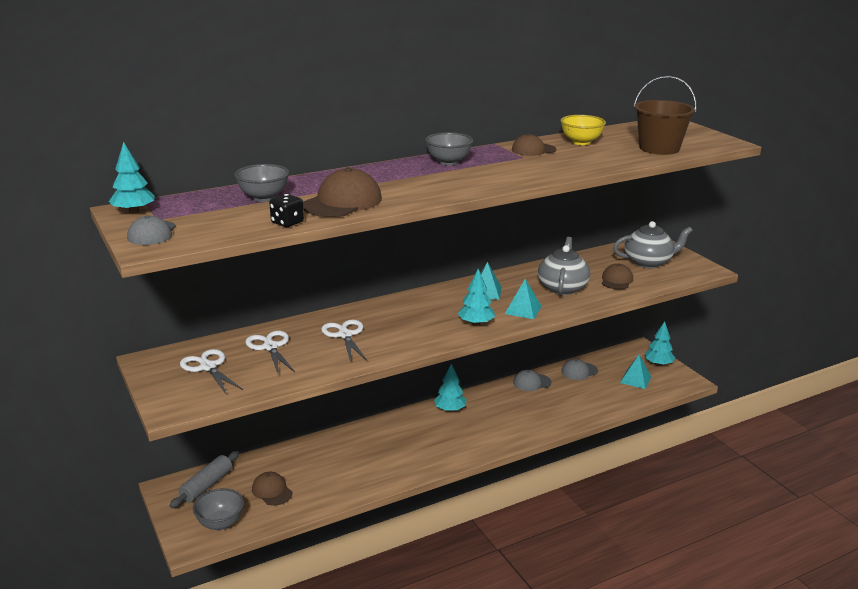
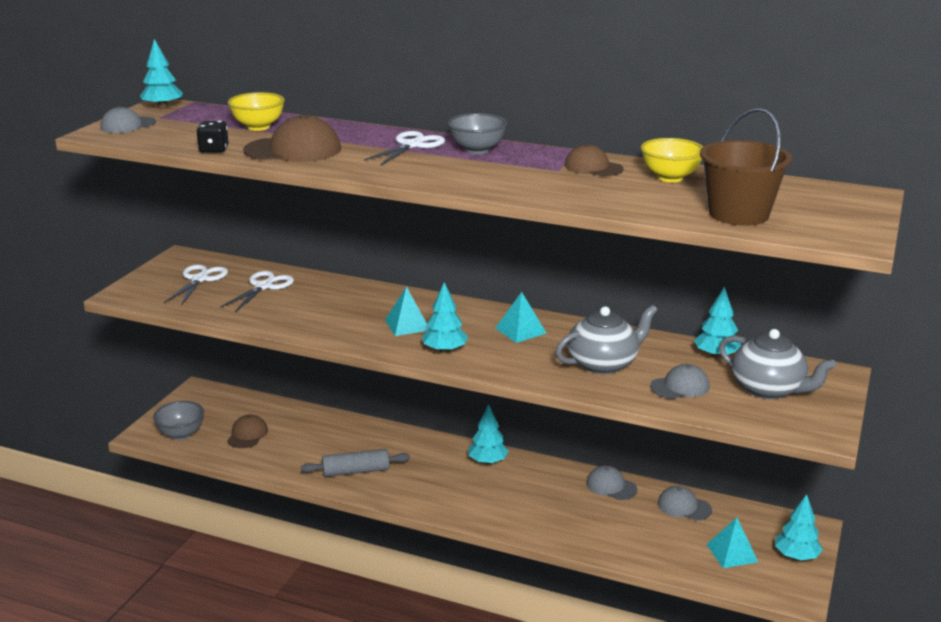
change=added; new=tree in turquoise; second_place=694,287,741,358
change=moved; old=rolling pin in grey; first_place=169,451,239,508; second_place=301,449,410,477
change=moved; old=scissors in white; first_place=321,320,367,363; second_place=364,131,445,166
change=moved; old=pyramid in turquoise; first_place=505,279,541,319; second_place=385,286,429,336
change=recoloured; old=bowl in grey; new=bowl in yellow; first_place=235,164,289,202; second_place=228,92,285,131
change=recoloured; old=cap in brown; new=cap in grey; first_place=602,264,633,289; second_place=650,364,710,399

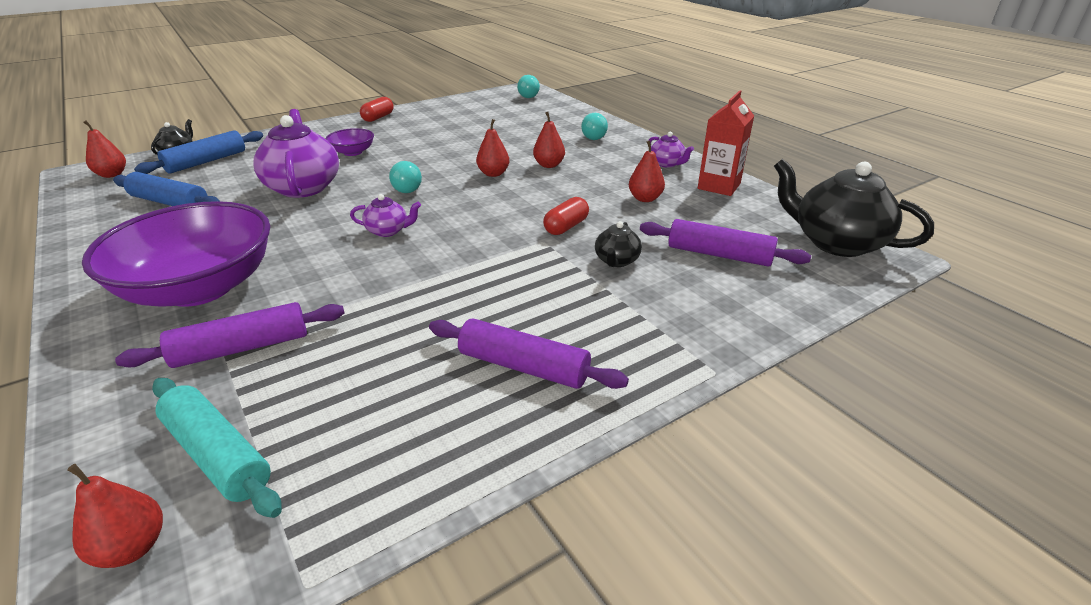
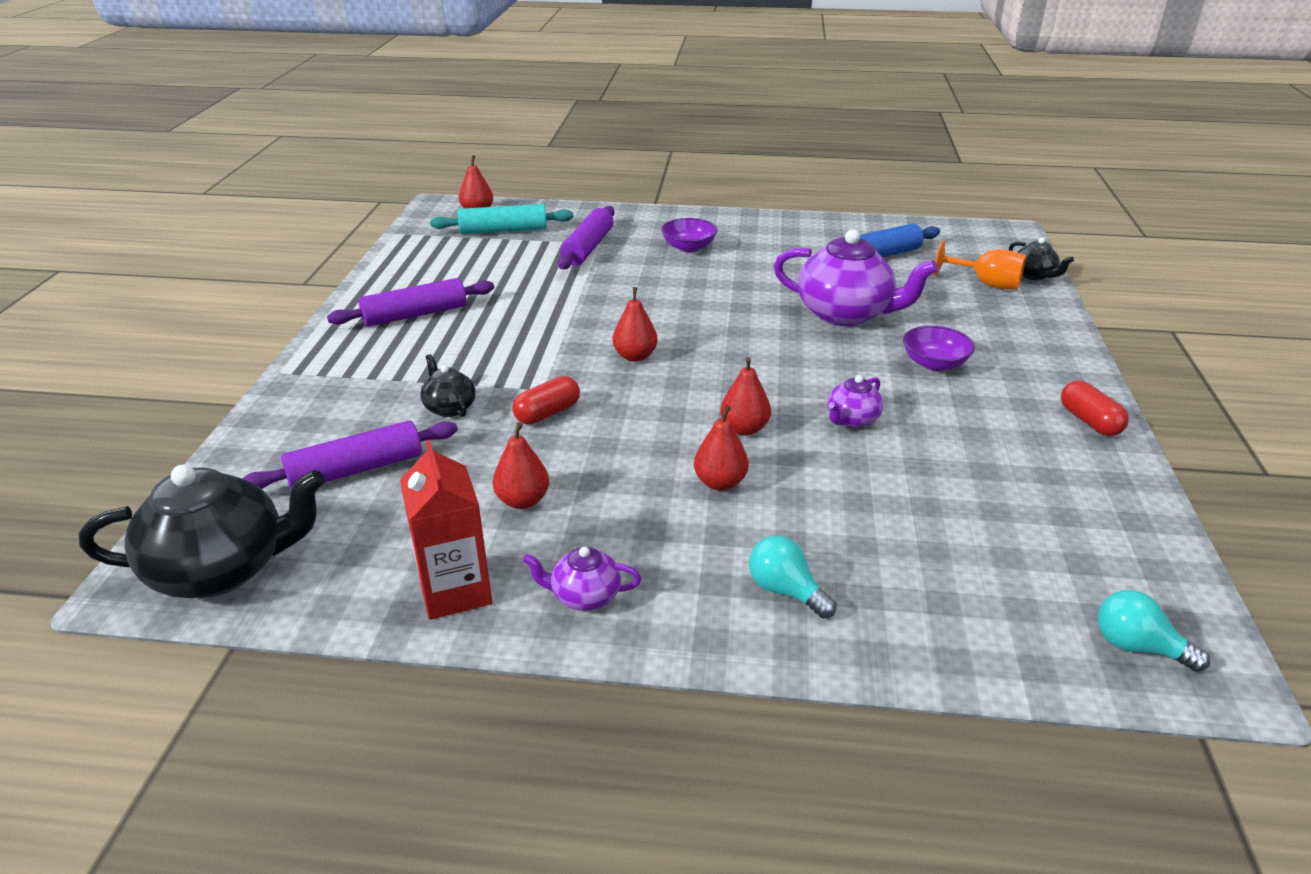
change=removed; old=light bulb in turquoise; first_place=389,161,422,193
change=moved; old=pear in red; first_place=83,121,126,178; second_place=613,287,658,362
change=moved; old=teapot in purple; first_place=350,194,421,237; second_place=828,375,883,428
change=replaced; old=rolling pin in blue; new=goblet in orange; first_place=134,130,263,174; second_place=934,241,1026,290
change=turned; old=capsule in red; first_place=543,197,589,235; second_place=512,376,580,424; degrees=60
change=resized; old=bowl in purple; first_place=82,201,270,307; second_place=661,218,717,252; factor=0.43

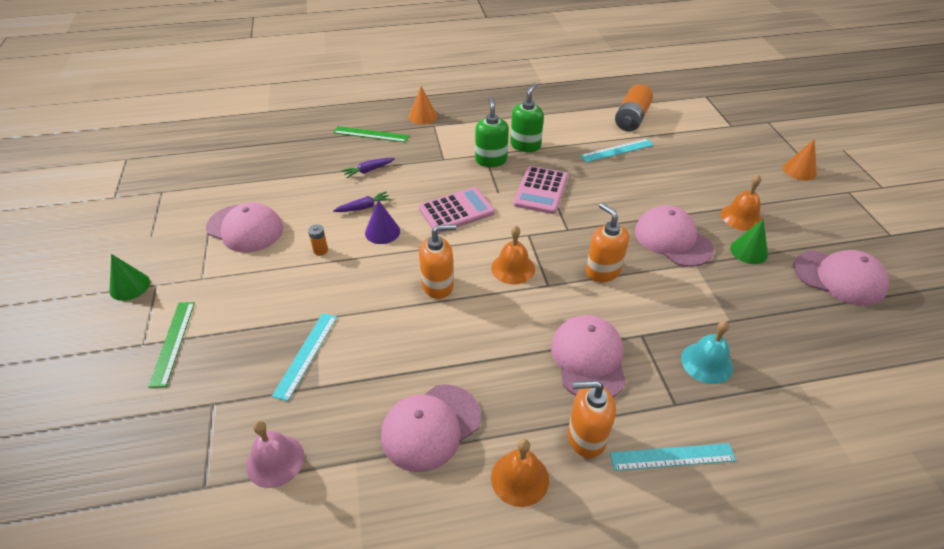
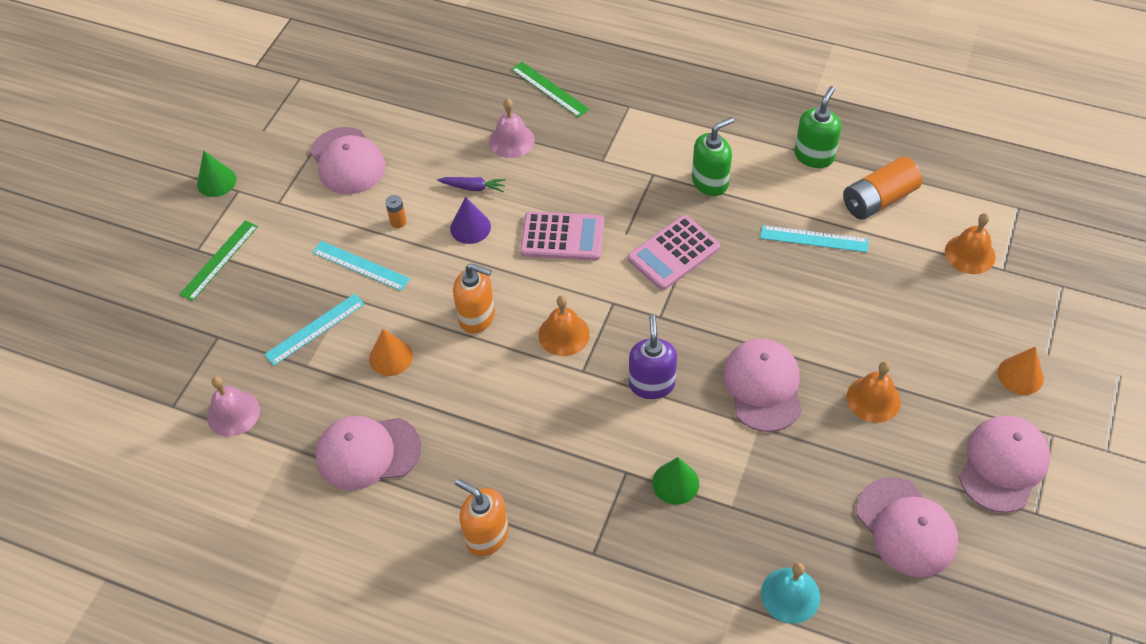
change=moved; old=cone in orange; first_place=409,86,437,124; second_place=369,329,413,376
change=moved; old=soap dispenser in green; first_place=475,96,509,167; second_place=795,86,841,168
change=moved; old=bell in orange; first_place=491,439,549,507; second_place=945,213,996,274
change=moved; old=cap in pink; first_place=551,315,626,397; second_place=959,415,1050,513
change=moved; old=ruler in turquoise; first_place=610,443,736,471; second_place=312,241,410,291
change=moved; old=bell in turquoise; first_place=681,321,733,384; second_place=761,563,820,624
change=moved; old=cone in green; first_place=730,219,768,264; second_place=652,457,699,505
change=replaced; old=carrot in purple; new=bell in pink; first_place=342,158,395,178; second_place=489,98,535,158
change=recoloured; old=soap dispenser in orange; new=soap dispenser in purple; first_place=586,203,629,282; second_place=629,315,677,399

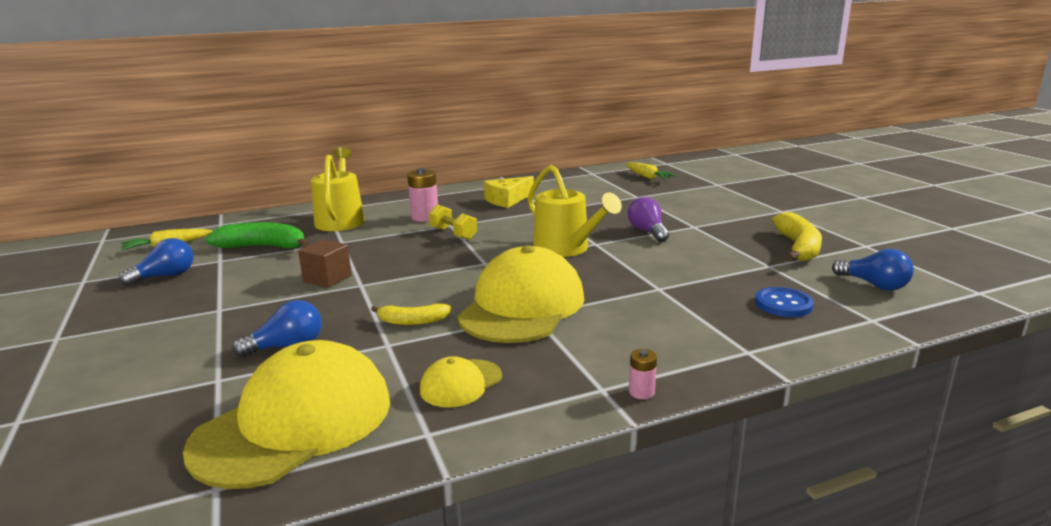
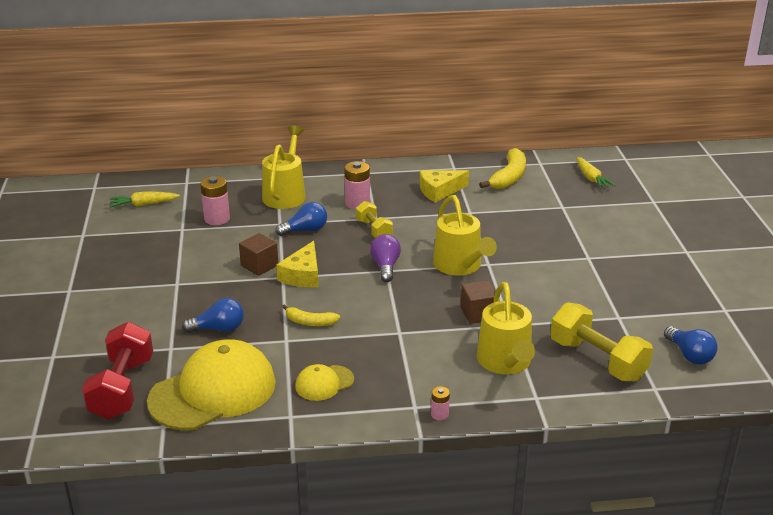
change=removed; old=cap in yellow; first_place=457,245,584,343
change=added; new=dumbbell in red; second_place=82,322,153,420
change=added; new=cheese in yellow; second_place=276,241,319,287
change=added; new=cube in brown; second_place=461,280,495,324
change=added; new=watering can in yellow; second_place=477,282,535,374
change=moved; old=light bulb in blue; first_place=119,238,193,286; second_place=275,202,327,236
change=moved; old=light bulb in purple; first_place=628,197,669,242; second_place=370,234,401,282
change=moved; old=banana in yellow; first_place=772,212,822,261; second_place=479,148,526,189
change=replaced; old=banana in green; new=battery in pink; first_place=206,222,310,249; second_place=200,176,230,225
change=replaced; old=button in blue; new=dumbbell in yellow; first_place=755,287,814,317; second_place=550,303,653,381

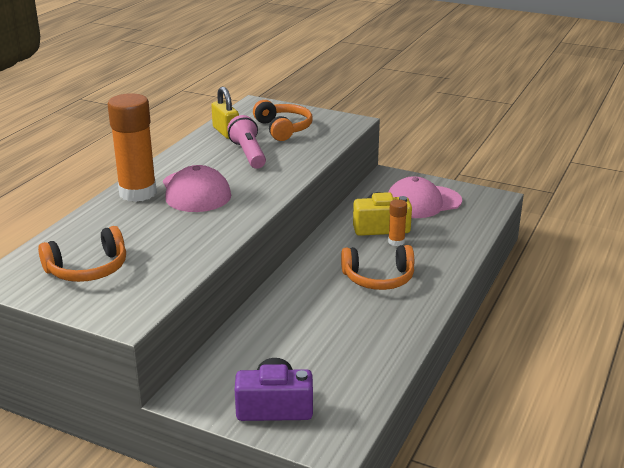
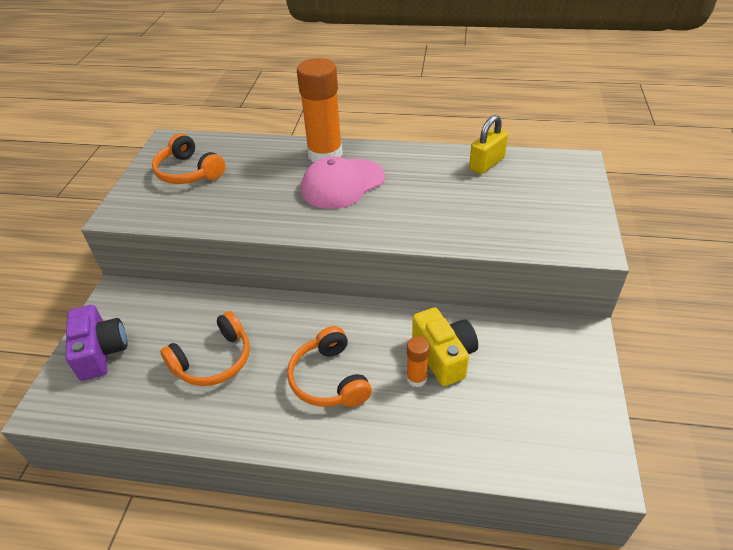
change=removed; old=flashlight in pink; first_place=227,115,266,169
change=removed; old=cap in pink; first_place=388,176,462,218
change=moved; old=headphones in orange; first_place=253,100,312,141; second_place=160,311,250,386

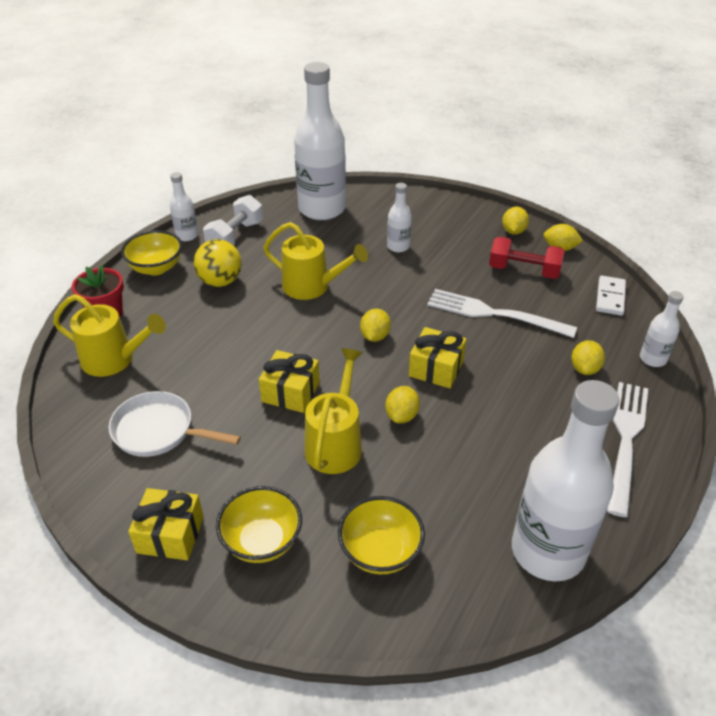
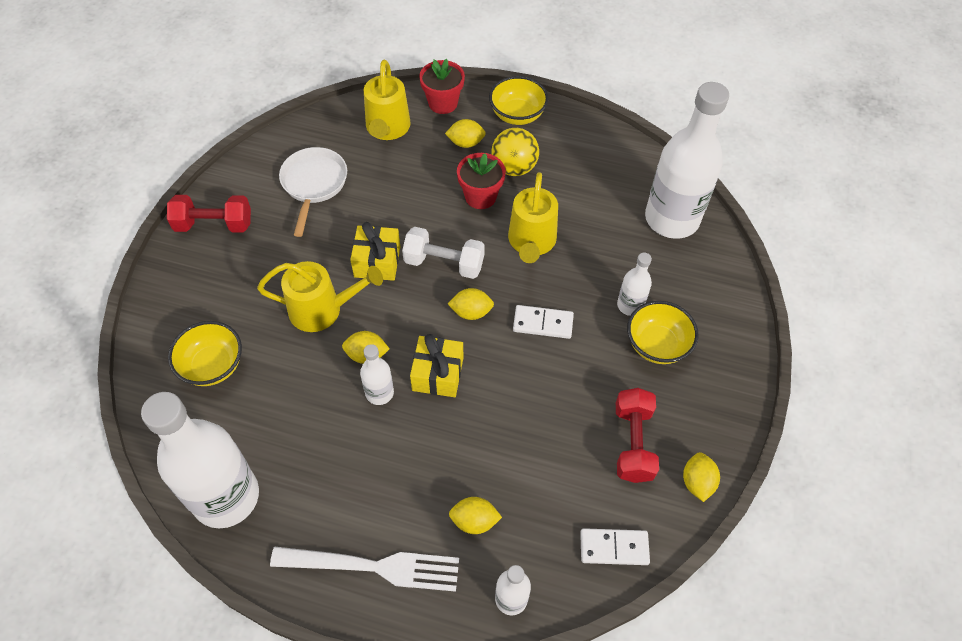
change=removed; old=fork in white; first_place=427,289,577,338
change=added; new=flower pot in red; second_place=457,153,506,209
change=added; new=domino in white; second_place=513,305,574,339
change=moved; old=bottle in white; first_place=170,172,198,241; second_place=360,344,394,405
change=moved; old=dumbbell in white; first_place=203,195,263,245; second_place=402,227,485,279
change=moved; old=bowl in yellow; first_place=216,486,302,563; second_place=627,301,698,364
change=moved; old=lemon in yellow; first_place=502,207,529,235; second_place=445,119,486,148
change=replaced; old=gift in yellow; new=dumbbell in red; first_place=128,488,204,560; second_place=167,195,251,233

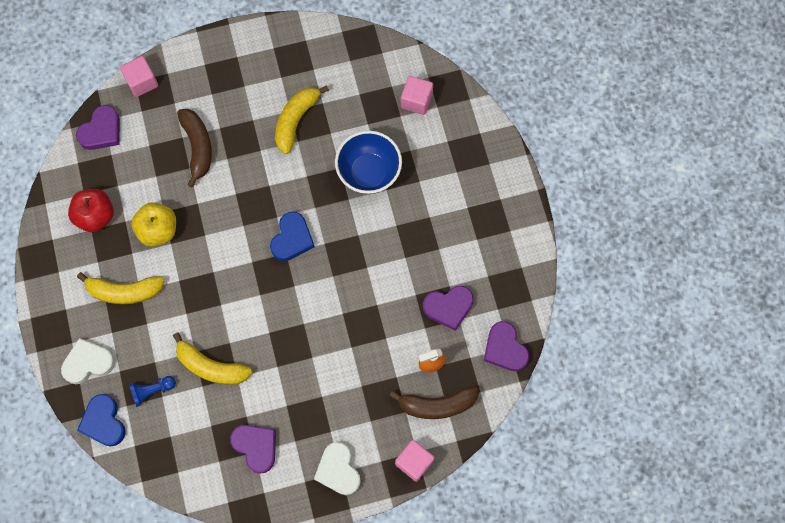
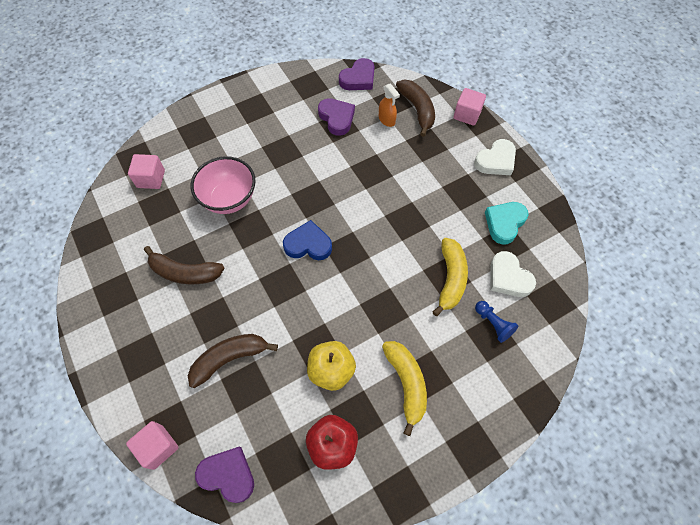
change=removed; old=heart in blue; first_place=77,394,126,447
change=moved; old=heart in white; first_place=61,338,115,384; second_place=490,251,536,297
change=recoloured; old=heart in purple; new=heart in turquoise; first_place=230,425,276,474; second_place=485,202,529,244
change=recoloured; old=banana in yellow; new=banana in brown; first_place=275,85,329,154; second_place=144,246,224,284
change=recoloured; old=bowl in blue; new=bowl in pink; first_place=335,130,402,194; second_place=191,156,256,214

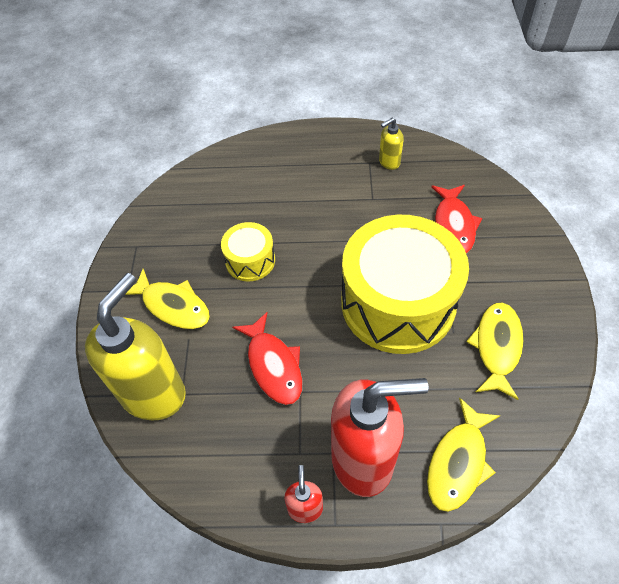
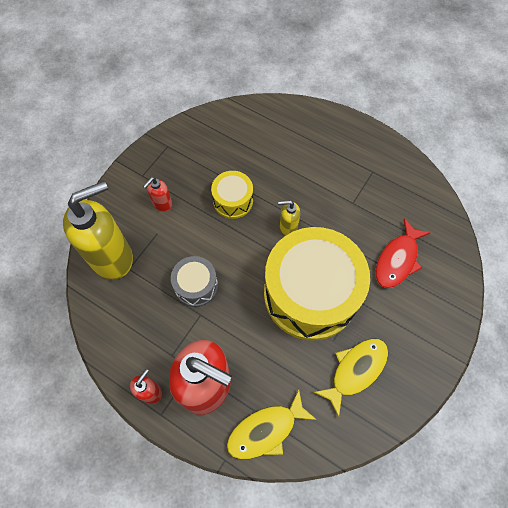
change=moved; old=soap dispenser in yellow; first_place=379,118,404,170; second_place=278,200,300,236
change=replaced; old=fish in yellow; new=soap dispenser in red; first_place=125,269,210,329; second_place=143,177,172,212
change=replaced; old=fish in red; new=drum in grey; first_place=232,312,303,405; second_place=171,256,218,307

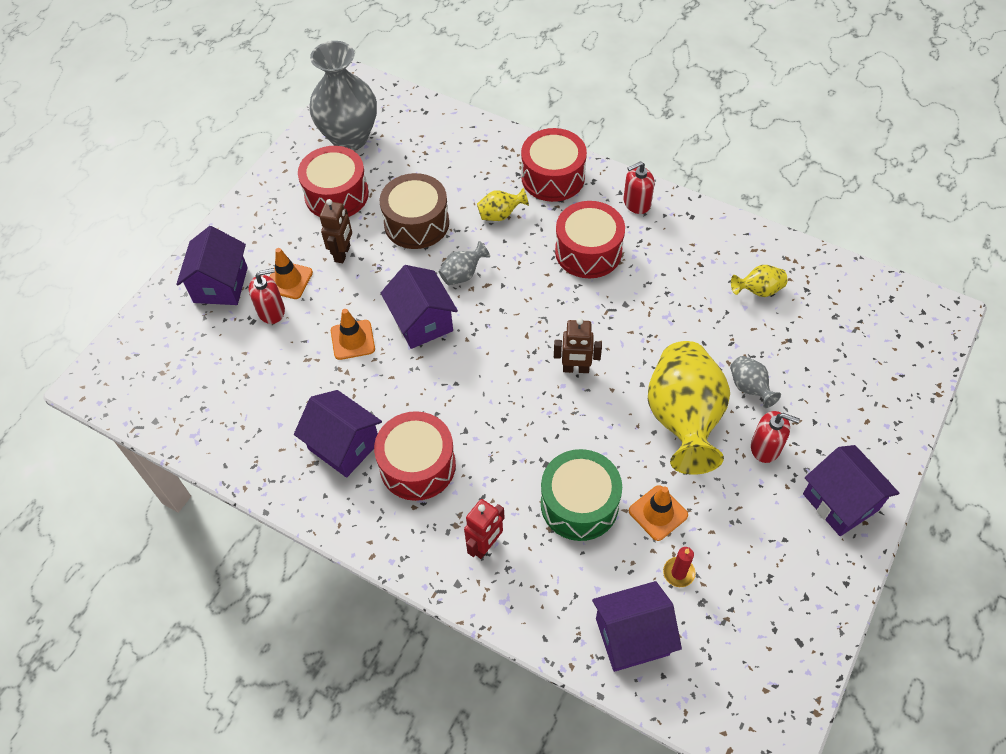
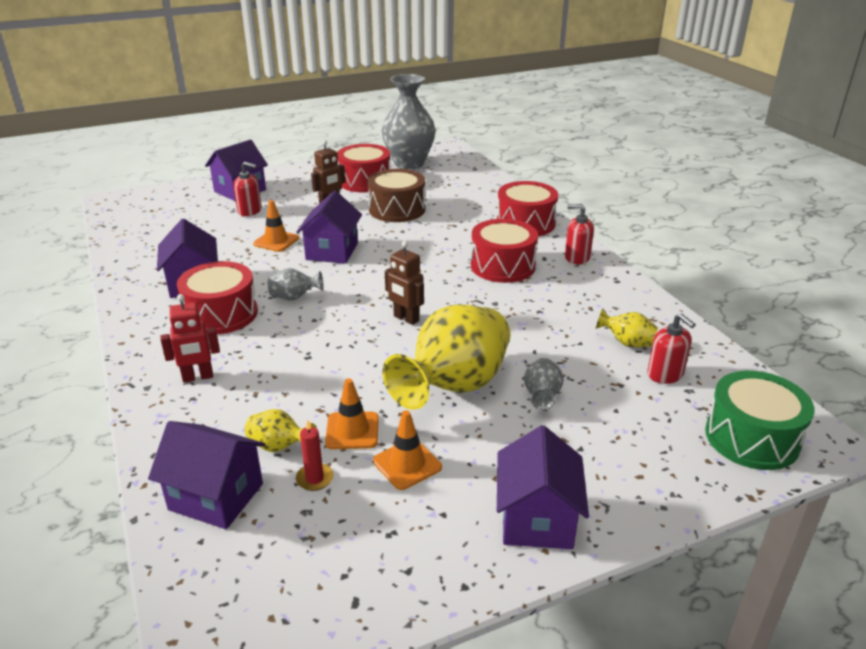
change=moved; old=traffic cone in orange; first_place=270,248,313,299; second_place=373,410,442,490
change=moved; old=vase in grey; first_place=439,241,490,285; second_place=267,268,323,301
change=moved; old=vase in yellow; first_place=477,188,529,221; second_place=245,409,317,452
change=moved; old=drum in green; first_place=541,449,622,541; second_place=705,371,815,470
change=moved; old=soap dispenser in red; first_place=751,411,800,463; second_place=647,313,696,384

